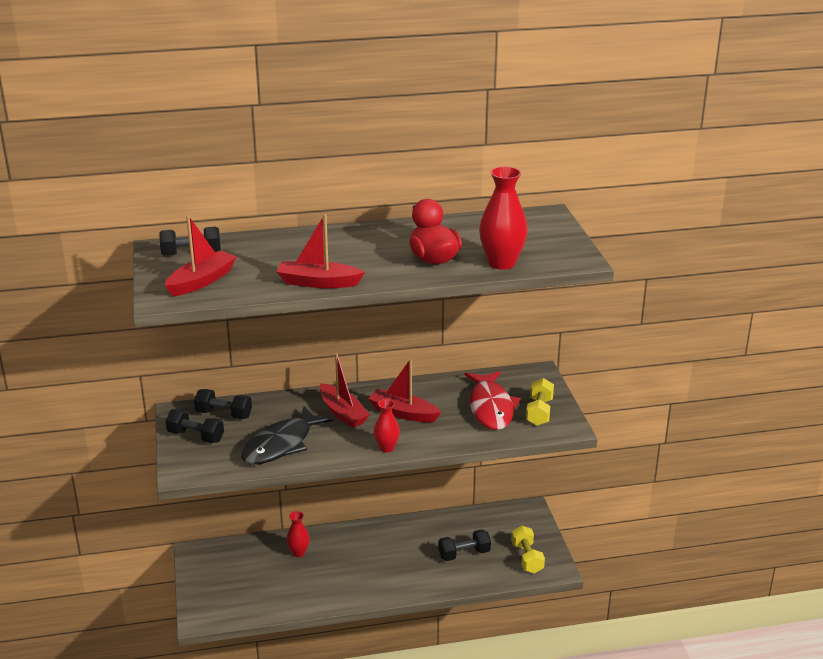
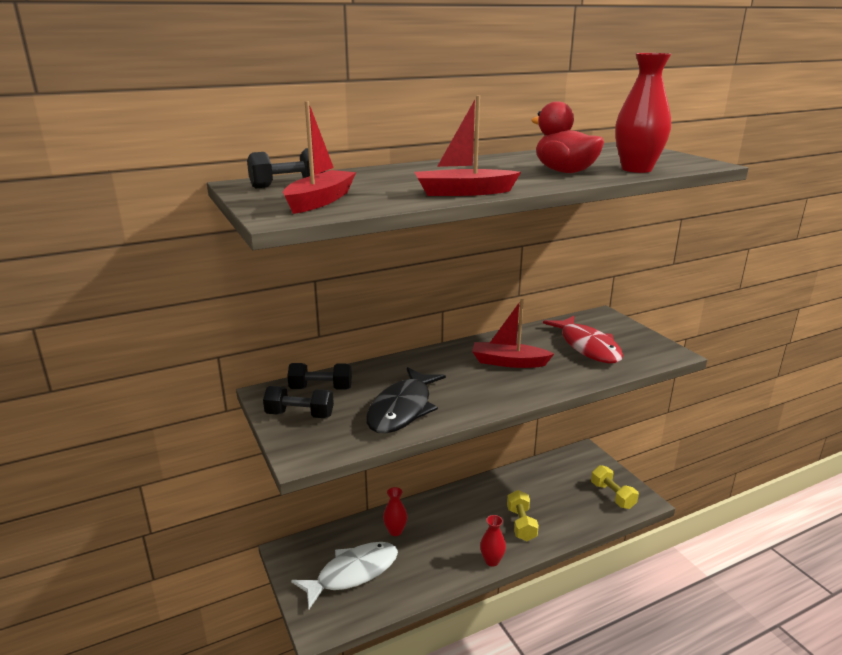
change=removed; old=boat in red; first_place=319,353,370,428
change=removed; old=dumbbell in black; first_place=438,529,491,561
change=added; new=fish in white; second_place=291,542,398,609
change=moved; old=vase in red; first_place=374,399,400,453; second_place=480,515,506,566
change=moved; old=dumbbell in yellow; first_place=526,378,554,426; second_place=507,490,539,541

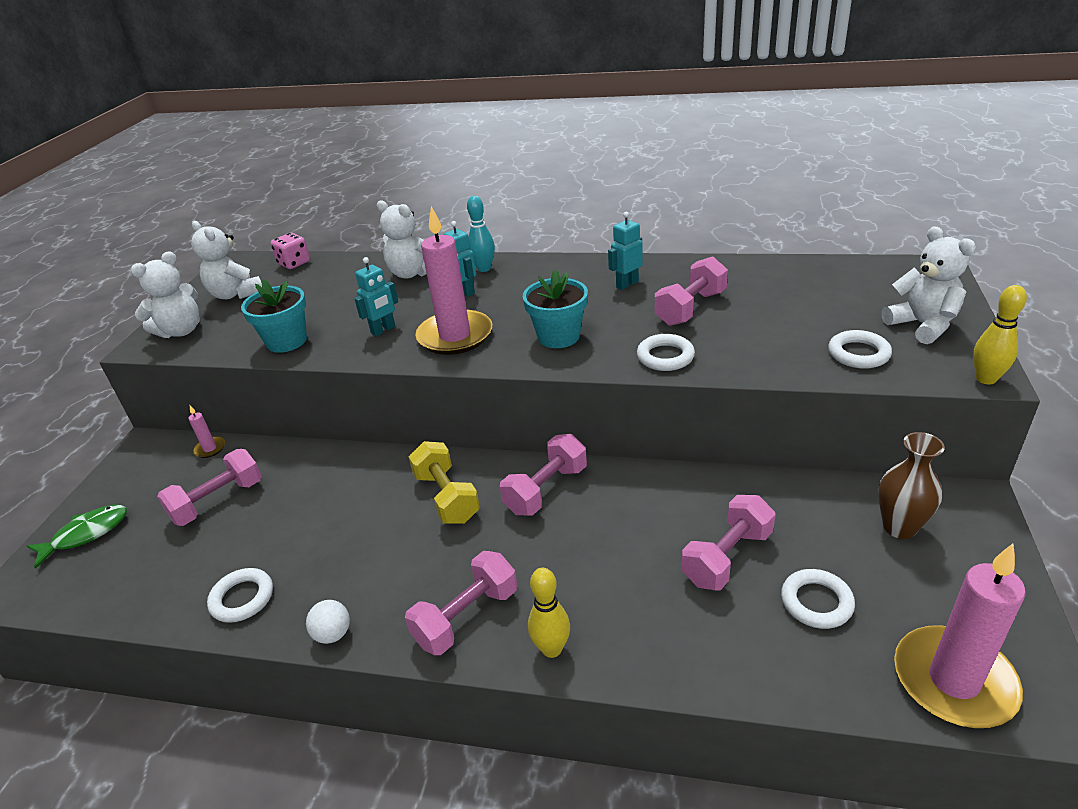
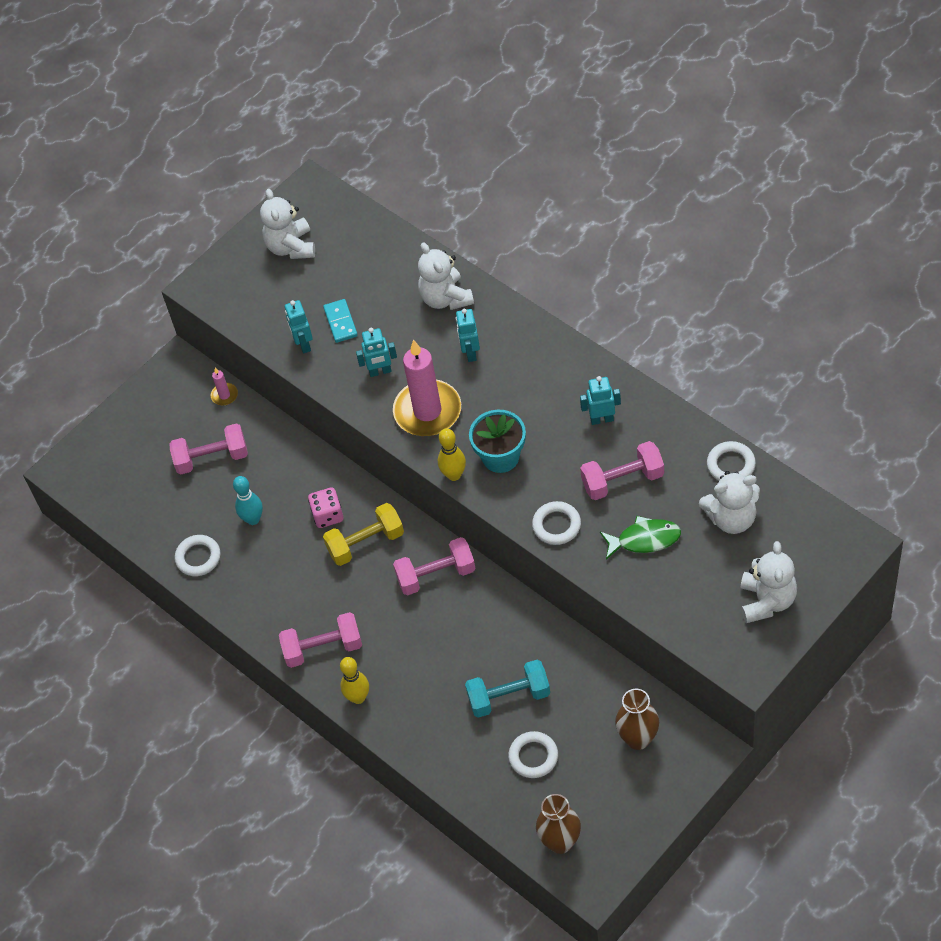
change=removed; old=ball in white; first_place=306,600,350,644
change=added; new=domino in turquoise; second_place=323,299,358,343
change=moved; old=fish in green; first_place=27,505,127,569; second_place=600,516,681,560
change=moved; old=teddy bear in white; first_place=131,251,200,338; second_place=699,471,760,534
change=moved; old=dice in pink; first_place=270,233,310,269; second_place=308,488,343,528
change=moved; old=bowling pin in turquoise; first_place=467,196,495,272; second_place=233,476,263,525
change=moved; old=ring in white; first_place=828,330,892,369; second_place=707,441,756,481
change=moved; old=bowling pin in yellow; first_place=973,285,1027,384; second_place=438,428,466,481
change=replaced; old=flower pot in turquoise; new=robot in turquoise; first_place=241,279,307,353; second_place=285,300,313,353
change=replaced; old=candle in pink; new=vase in brown; first_place=894,544,1026,728; second_place=536,794,581,854
change=recoloured; old=dumbbell in pink; new=dumbbell in turquoise; first_place=682,495,776,591; second_place=465,660,550,718
change=turned; old=dumbbell in yellow; first_place=408,441,480,524; second_place=323,503,404,566; degrees=60

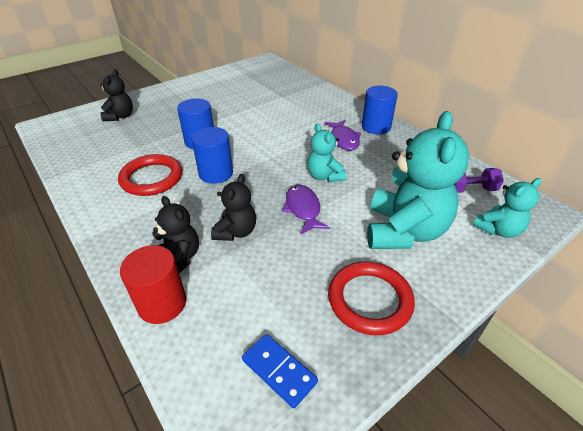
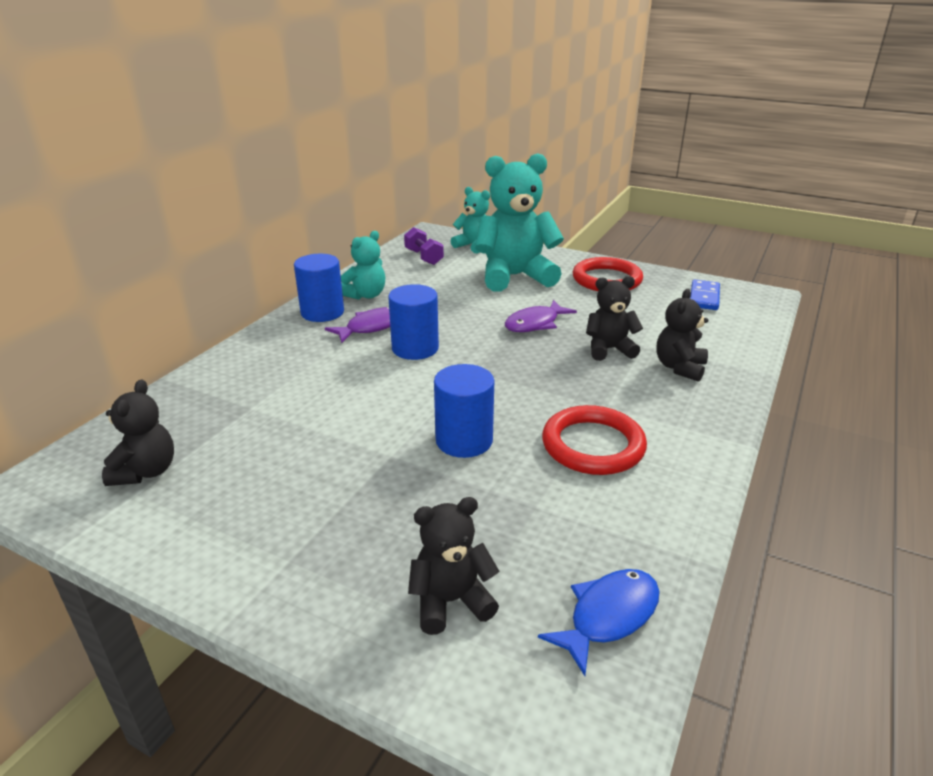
change=removed; old=cylinder in red; first_place=120,245,186,324
change=added; new=teddy bear in black; second_place=102,379,174,486
change=added; new=fish in blue; second_place=538,569,660,676
change=moved; old=cylinder in blue; first_place=192,127,233,184; second_place=388,284,439,360
change=moved; old=teddy bear in turquoise; first_place=307,123,346,182; second_place=341,231,385,300

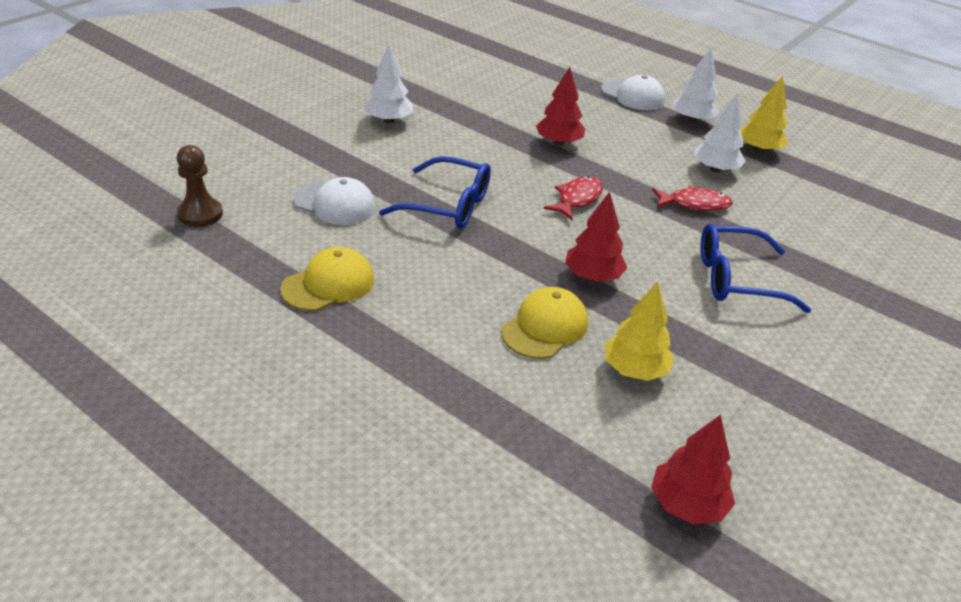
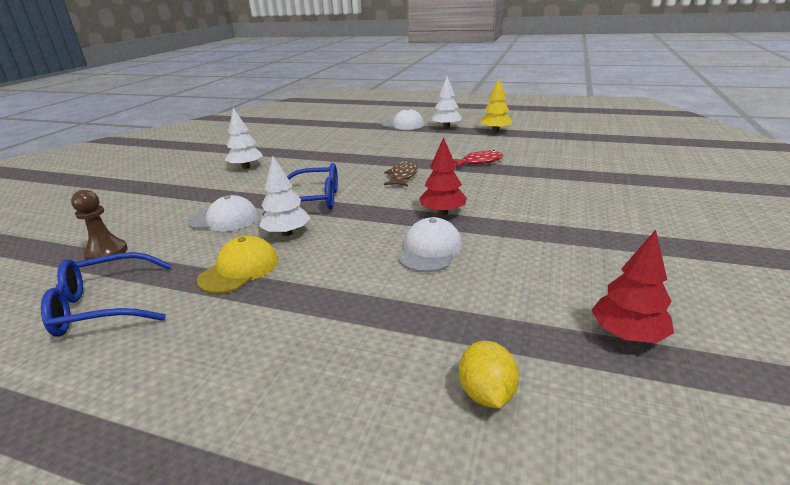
change=removed; old=tree in red; first_place=536,67,585,146
change=removed; old=tree in yellow; first_place=604,282,675,381
change=added; new=lemon in yellow; second_place=459,341,519,408
change=moved; old=tree in white; first_place=694,93,746,173; second_place=259,156,310,236
change=moved; old=glasses in blue; first_place=701,223,811,313; second_place=41,252,172,337
change=recoloured; old=cap in yellow; new=cap in white; first_place=501,287,588,359; second_place=398,217,462,272
change=recoloured; old=fish in red; new=fish in brown; first_place=544,176,603,220; second_place=384,161,418,186

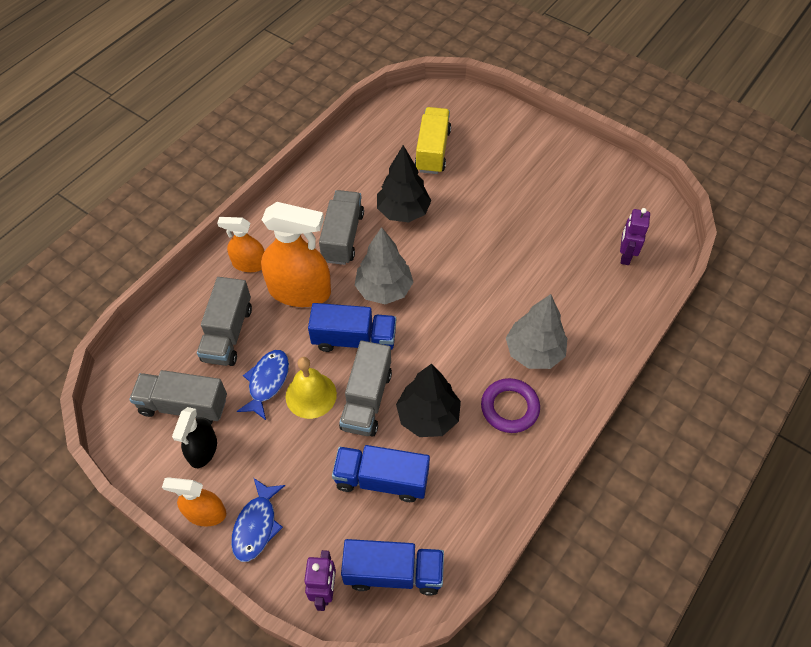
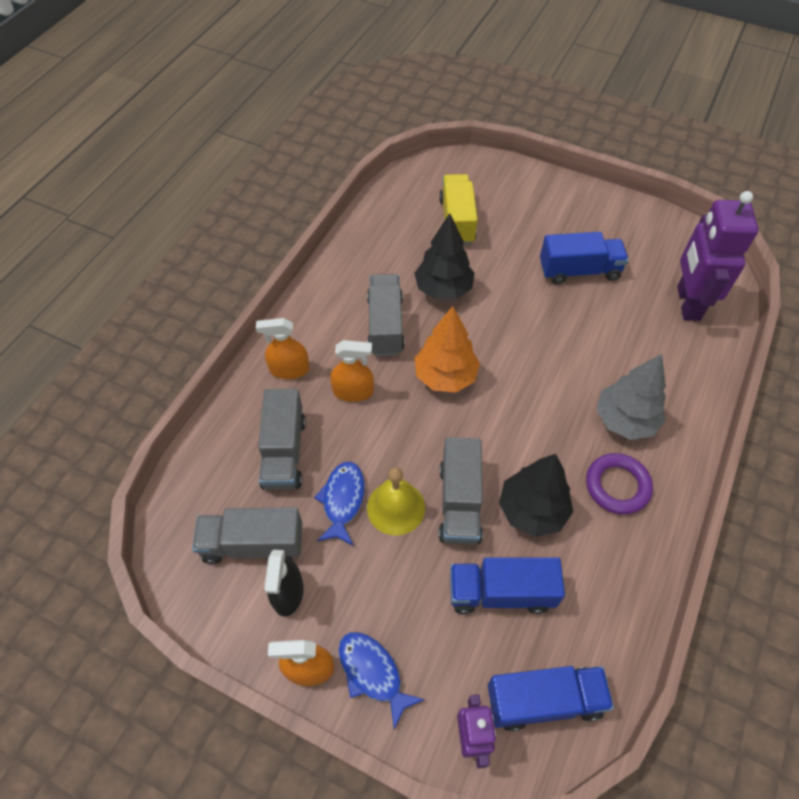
change=moved; old=truck in blue; first_place=308,303,396,352; second_place=540,232,629,285
change=recoloured; old=tree in grey; new=tree in orange; first_place=355,227,413,304; second_place=415,306,480,393
change=turned; old=fish in blue; first_place=231,478,285,562; second_place=338,632,425,729; degrees=135
change=resized; old=spray bottle in orange; first_place=261,202,331,307; second_place=330,340,374,402; factor=0.56
change=resized; old=robot in purple; first_place=620,208,650,265; second_place=677,191,759,321; factor=1.85

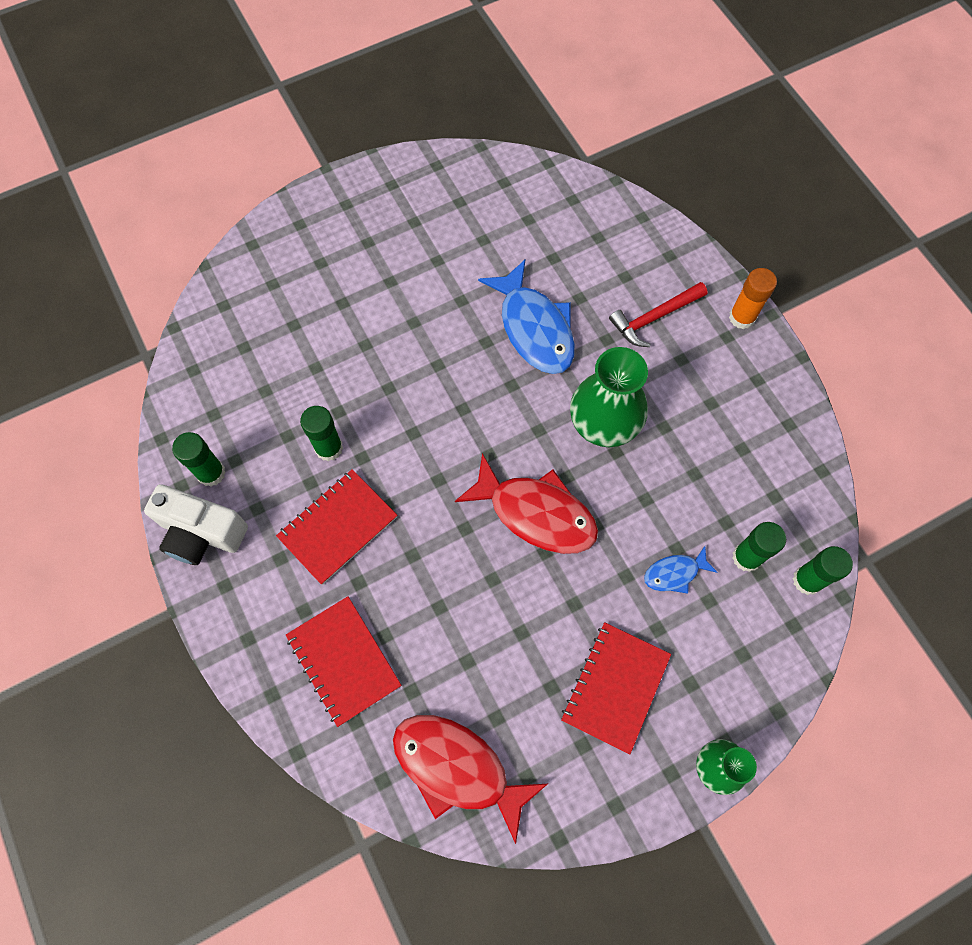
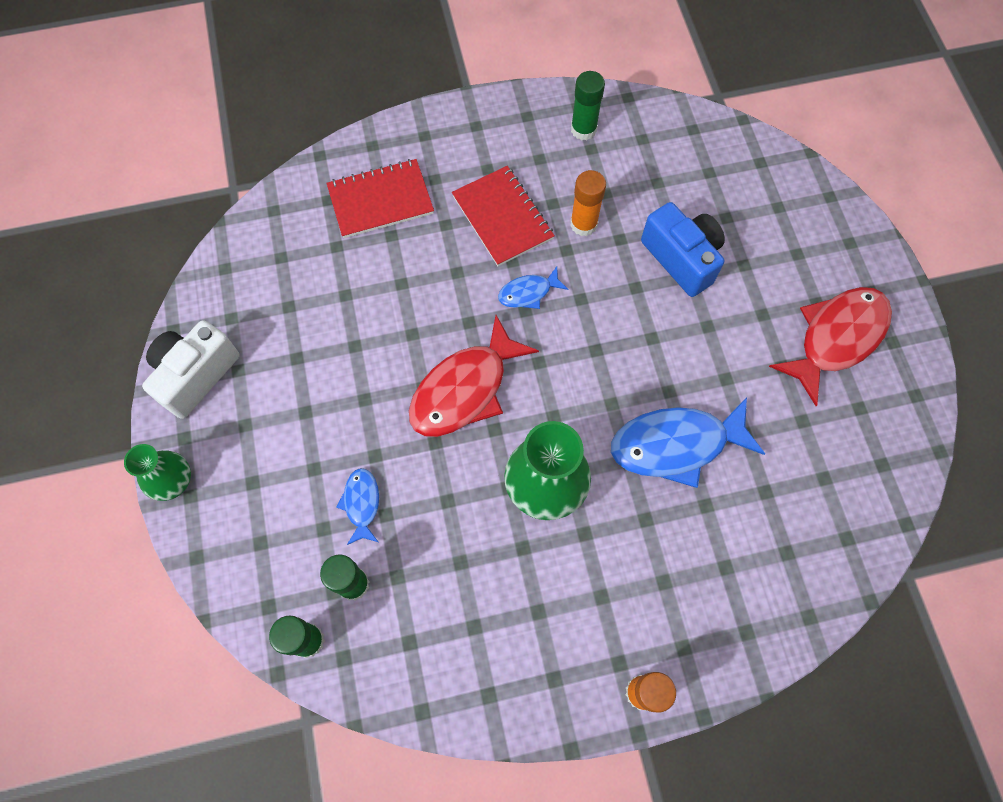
change=removed; old=notebook in red; first_place=561,622,671,755
change=removed; old=hammer in red; first_place=609,282,707,347
change=added; new=fish in blue; second_place=498,266,568,309
change=added; new=camera in blue; second_place=641,202,725,297
change=moved; old=camera in white; first_place=144,484,248,565; second_place=142,320,239,419
change=moved; old=fish in red; first_place=393,715,547,844; second_place=769,287,892,406
change=recoloured; old=glue stick in green; new=glue stick in orange; first_place=300,406,343,461; second_place=570,170,606,236

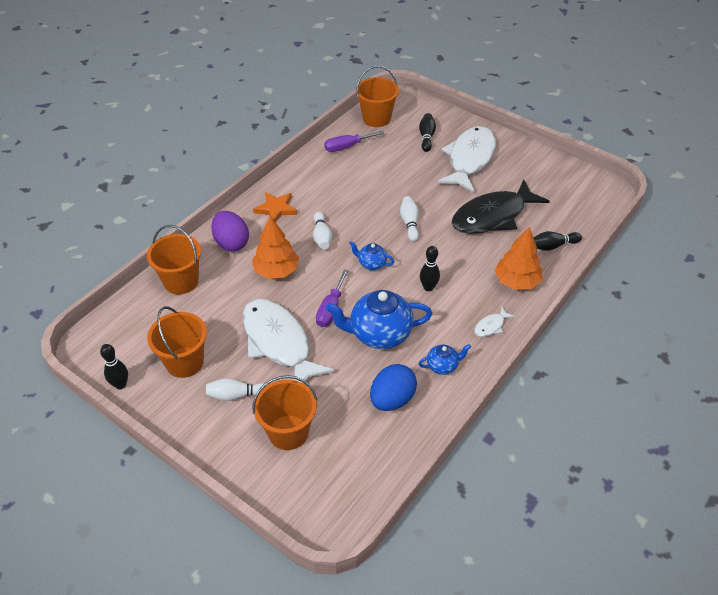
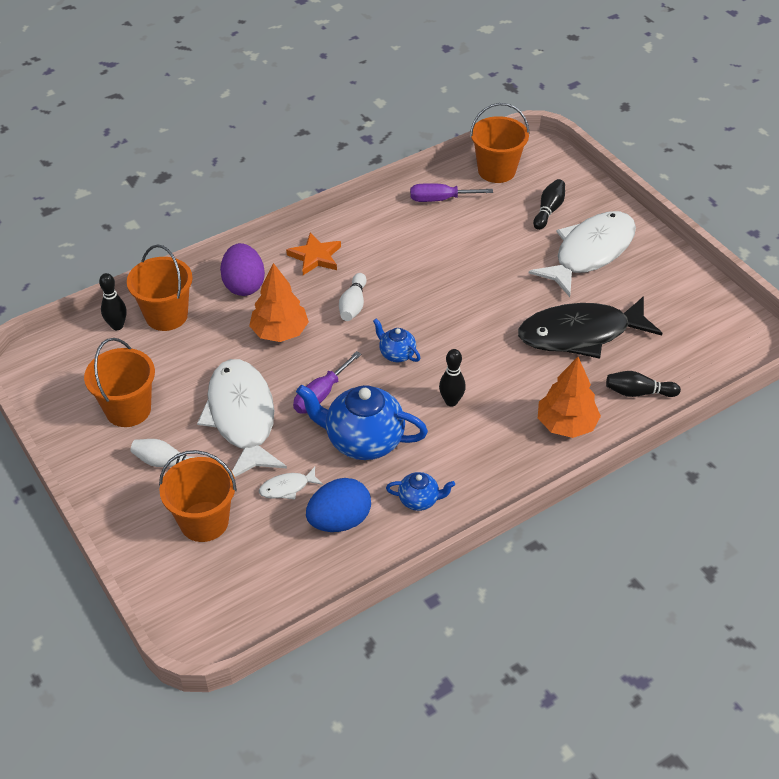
change=removed; old=bowling pin in white; first_place=400,196,419,242
change=moved; old=bowling pin in black; first_place=100,344,128,389; second_place=99,273,127,330
change=moved; old=fish in white; first_place=474,307,515,337; second_place=259,467,323,499

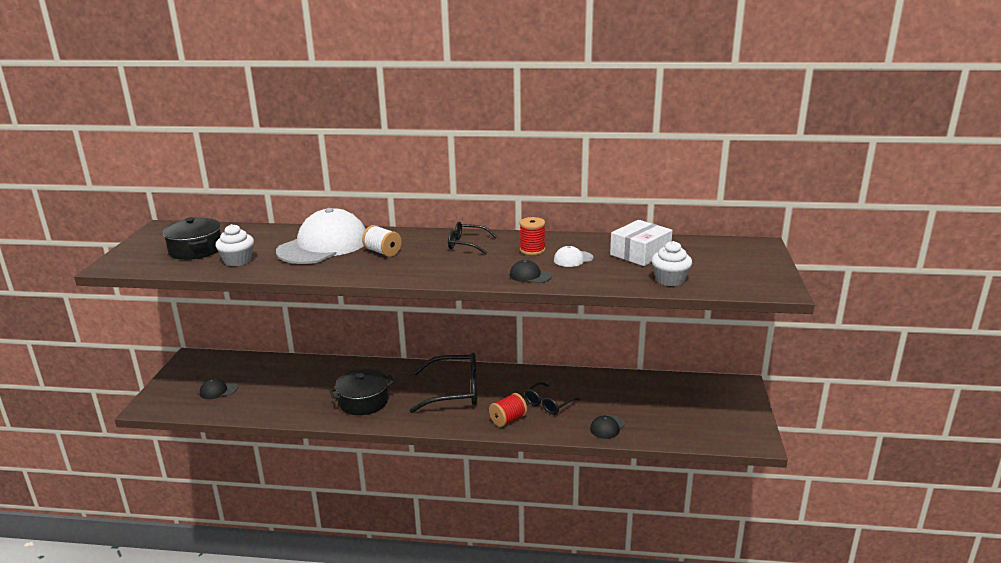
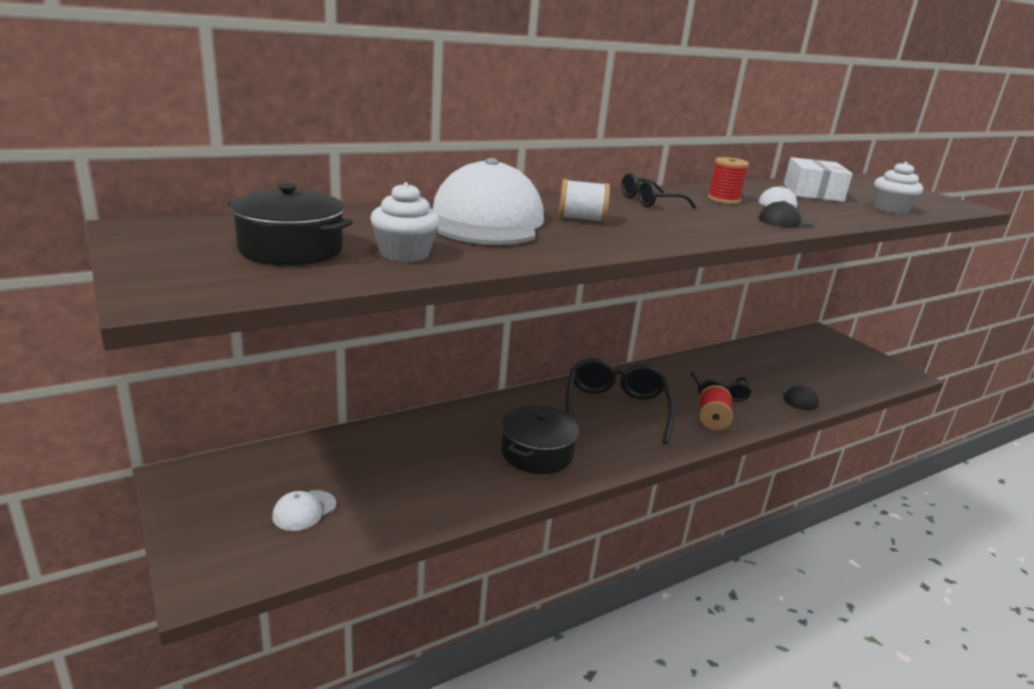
change=recoloured; old=cap in black; new=cap in white; first_place=200,379,237,399; second_place=272,490,336,531
change=turned; old=glasses in black; first_place=409,353,477,413; second_place=566,358,675,444; degrees=-45

